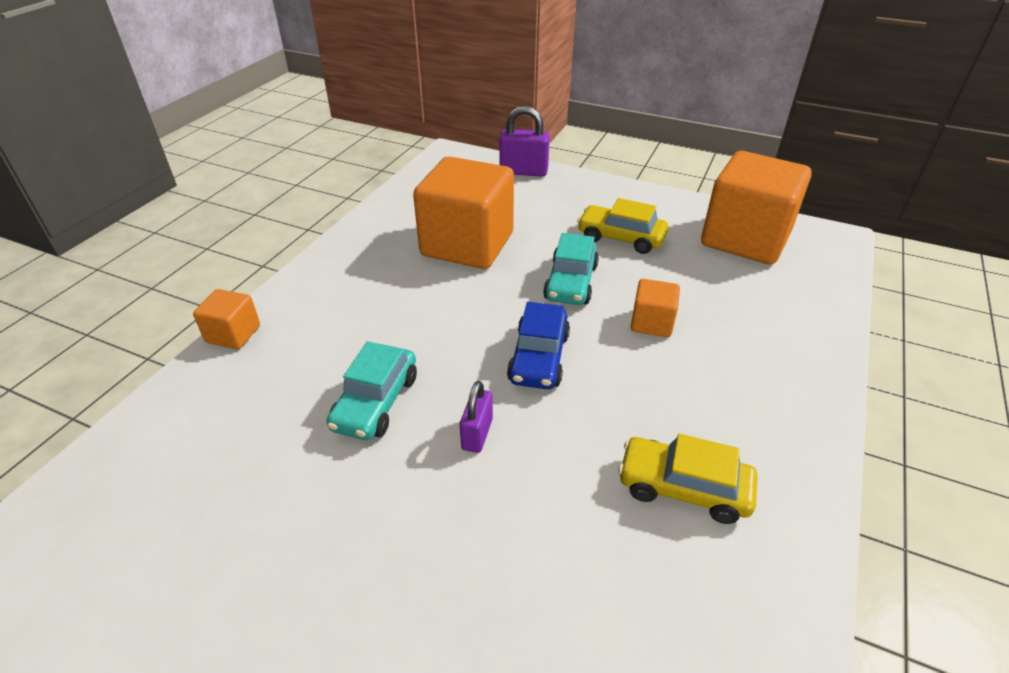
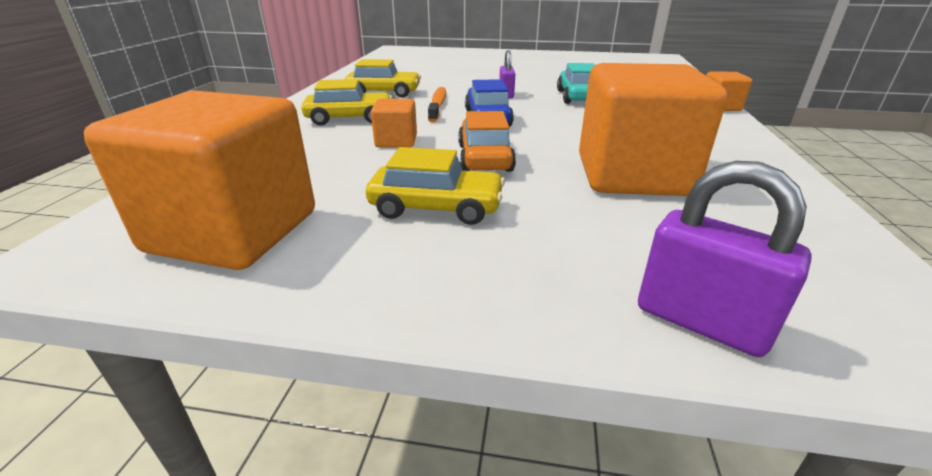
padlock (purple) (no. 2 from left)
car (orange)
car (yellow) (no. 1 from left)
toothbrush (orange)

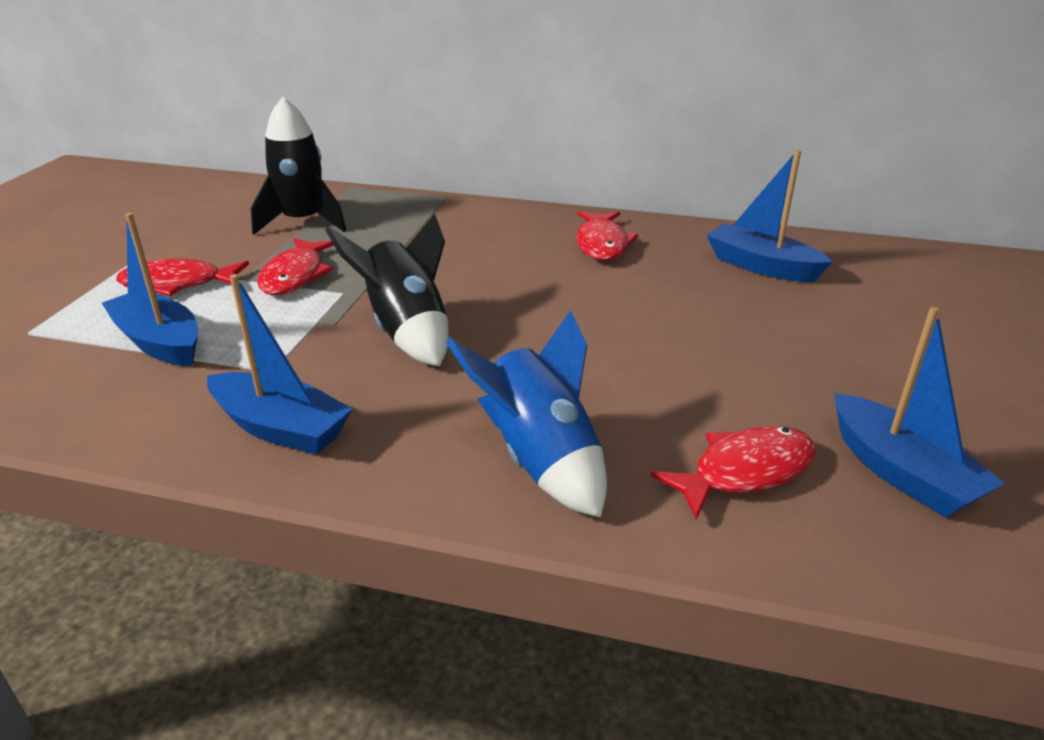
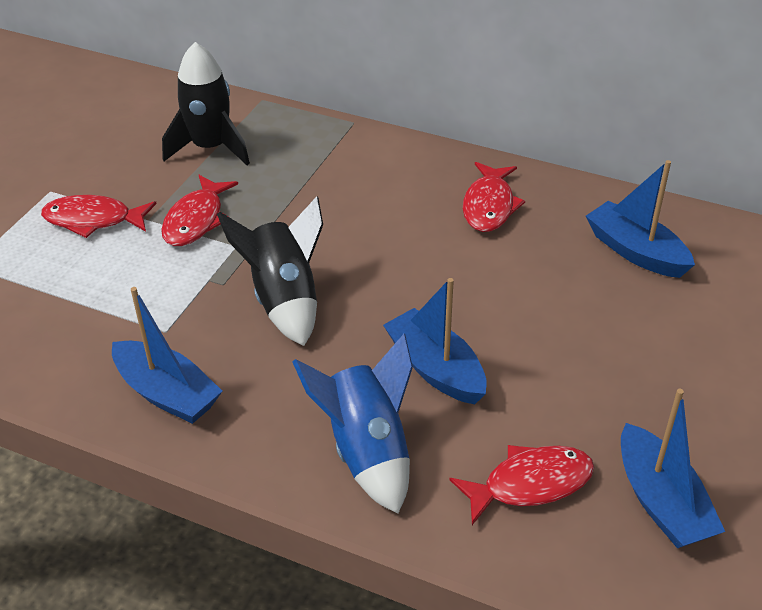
boat (blue) (no. 2 from left)

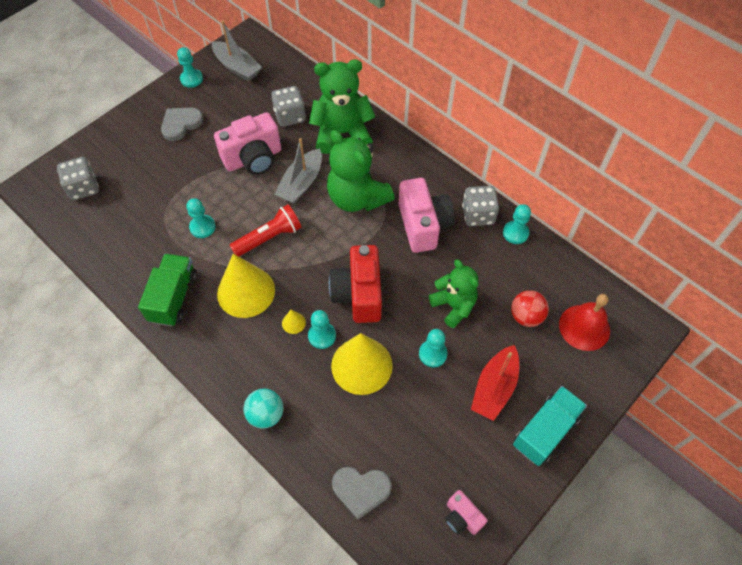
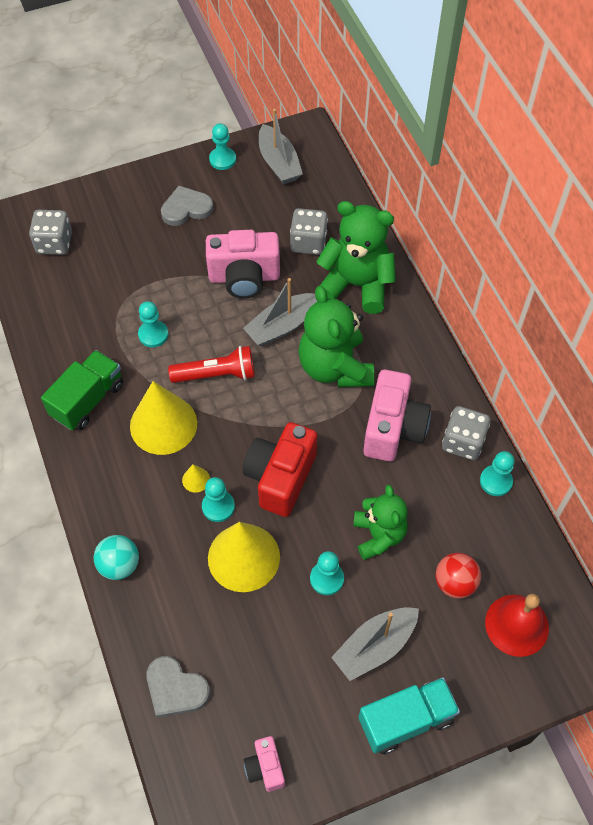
boat (grey) (no. 3 from left)

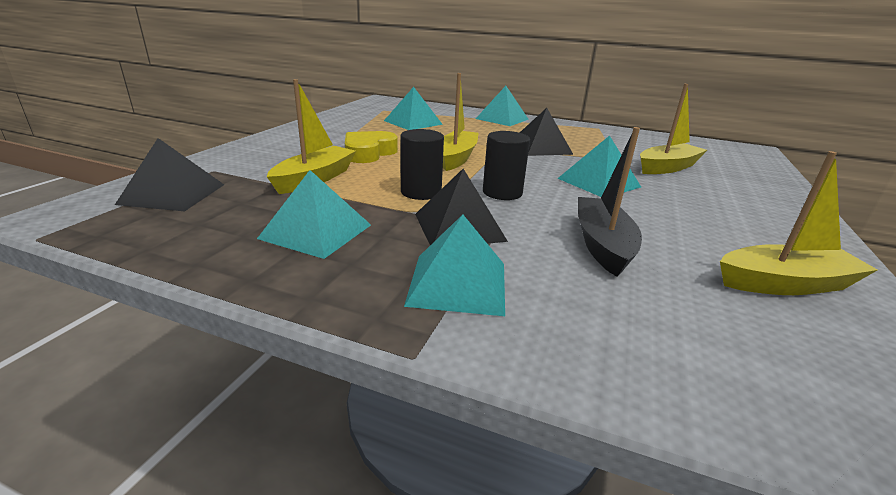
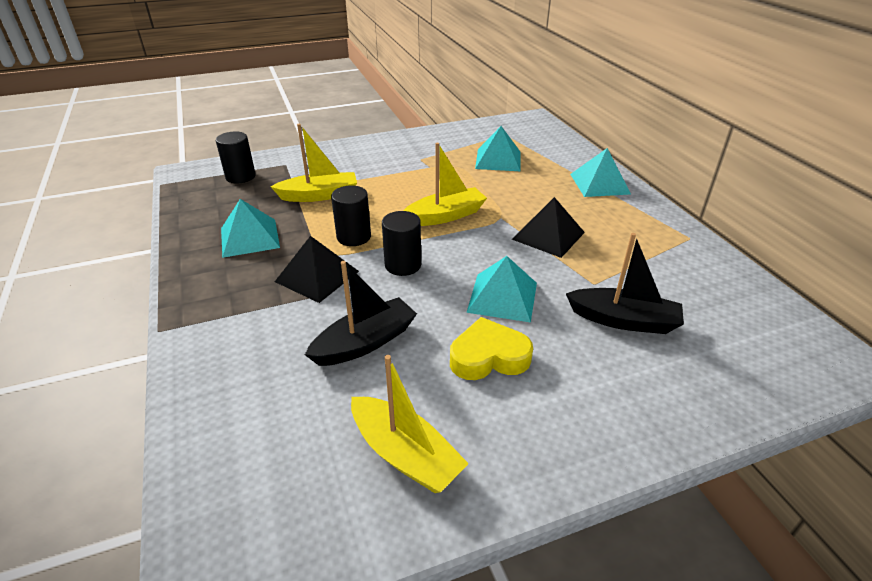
boat (black) (no. 2 from left)
heart (yellow)
cylinder (black) (no. 1 from left)
pyramid (turquoise) (no. 3 from left in the first image)

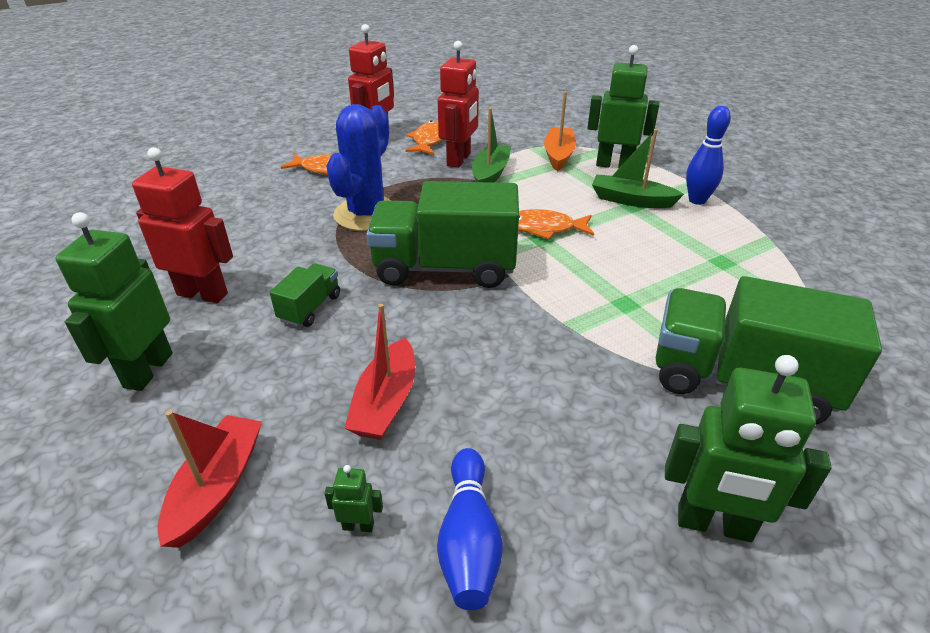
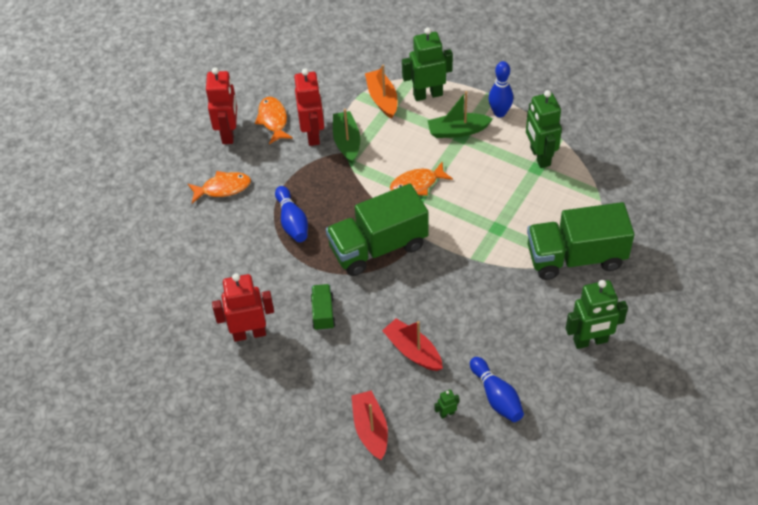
bowling pin (blue) (no. 1 from left)
robot (green) (no. 3 from left)
boat (red) (no. 2 from left)

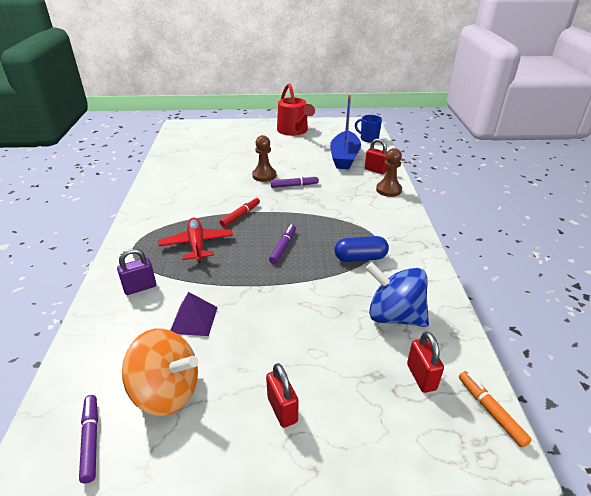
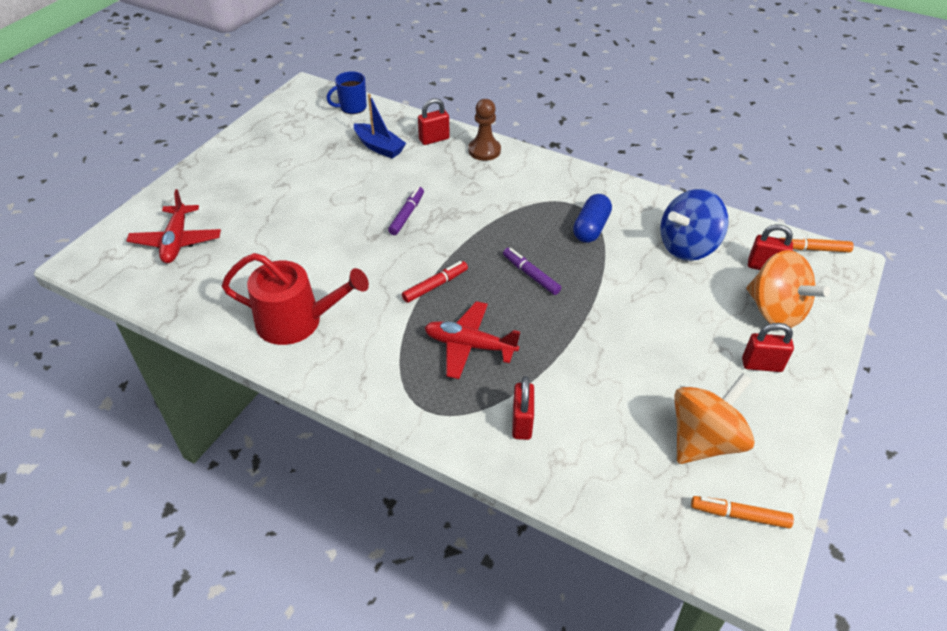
watering can (red)
boat (blue)
pawn (brown) (no. 1 from left in the first image)
marker (red)
padlock (red) (no. 2 from left)
pyramid (purple)
marker (orange) (no. 1 from left)
plane (red) (no. 1 from left)
spinning top (orange) (no. 2 from left)

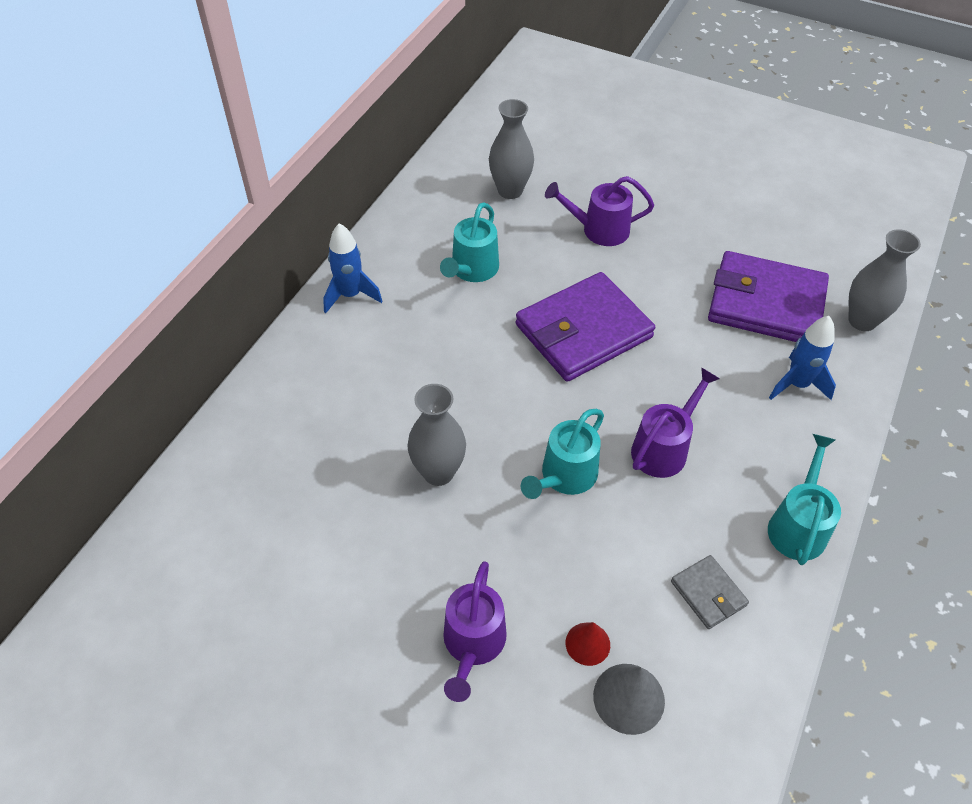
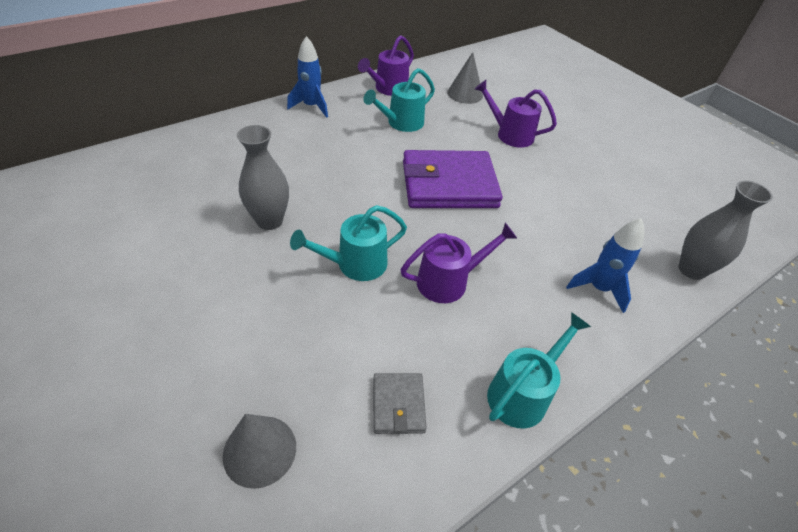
cone (grey) (no. 2 from left)
wallet (purple) (no. 2 from left in the first image)
watering can (purple) (no. 1 from left)
cone (red)

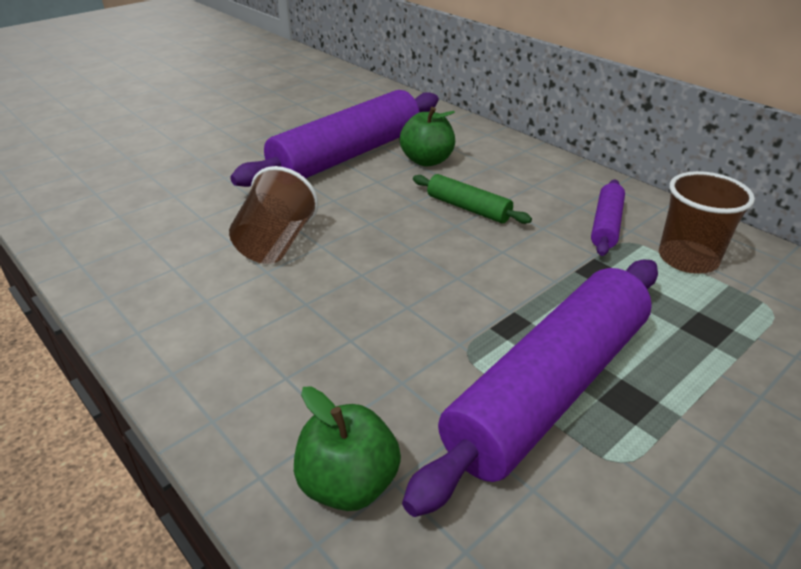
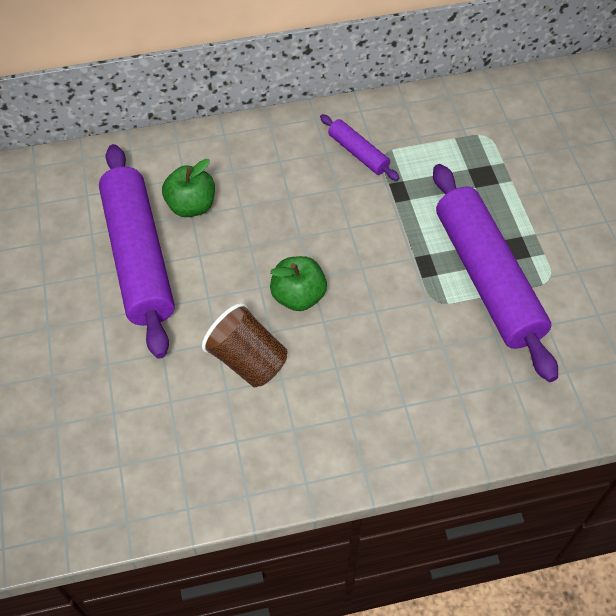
cup (brown) (no. 2 from left in the first image)
rolling pin (green)
apple (green) (no. 2 from left)

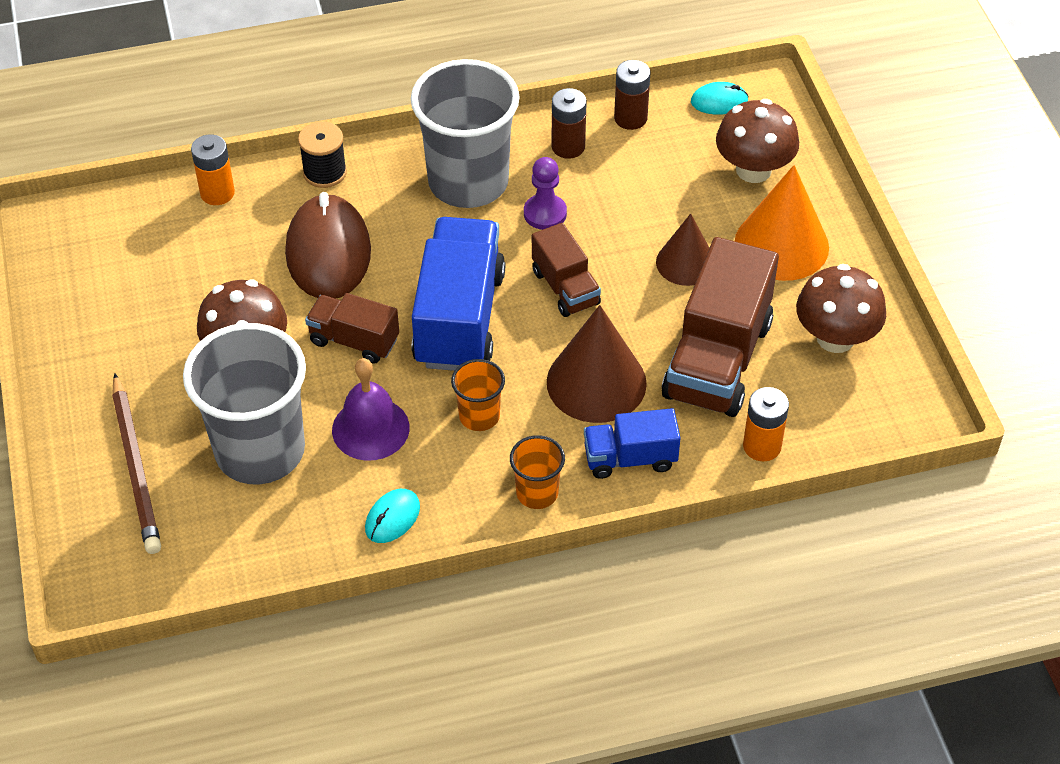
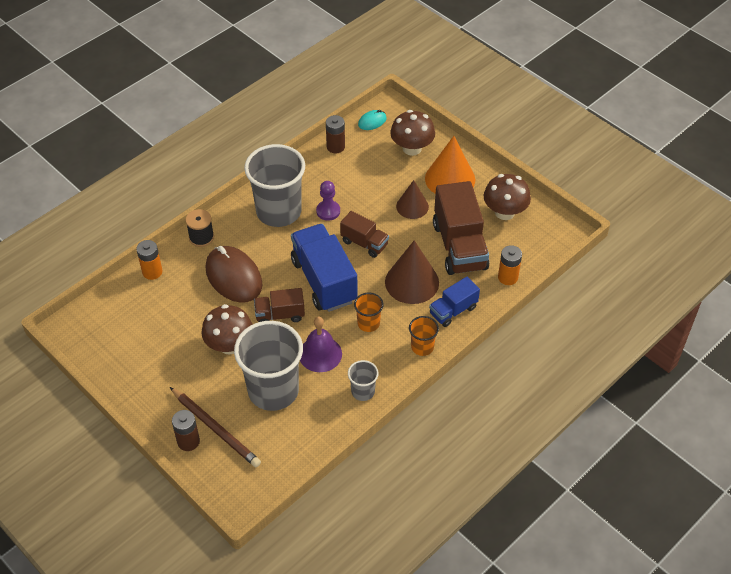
battery (brown) (no. 1 from left)
cup (grey) (no. 3 from left)

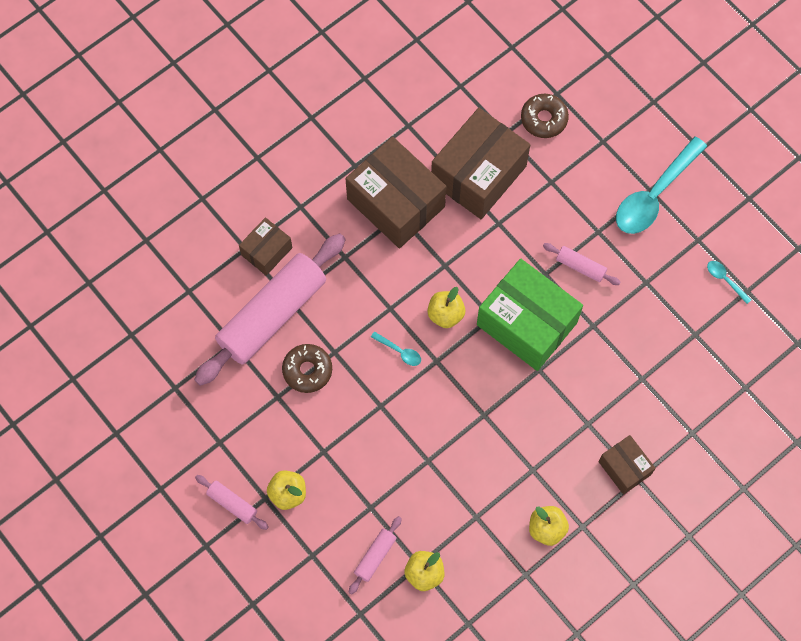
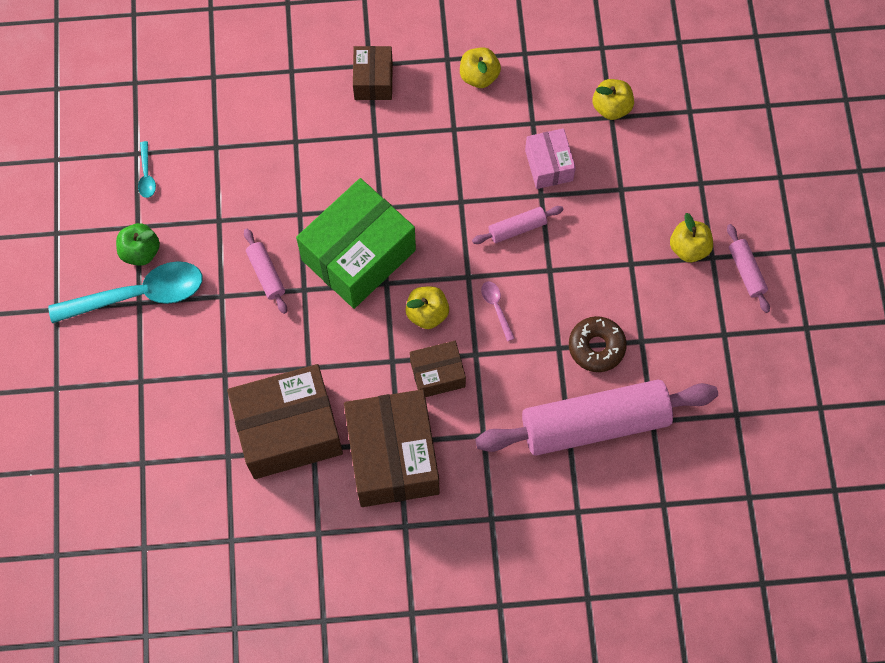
donut (brown) (no. 2 from left in the first image)
box (brown) (no. 4 from left)
box (green)
spoon (pink)
rolling pin (pink) (no. 2 from left)
box (pink)
apple (green)

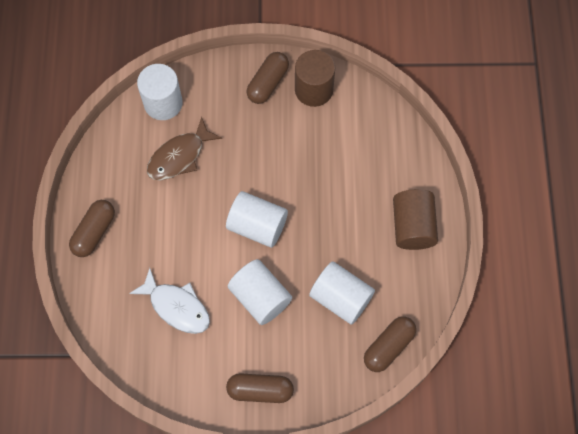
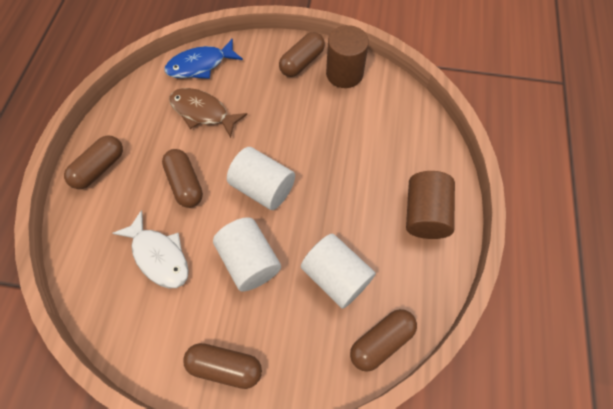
fish (blue)
fish (brown)
capsule (brown) (no. 2 from left)

